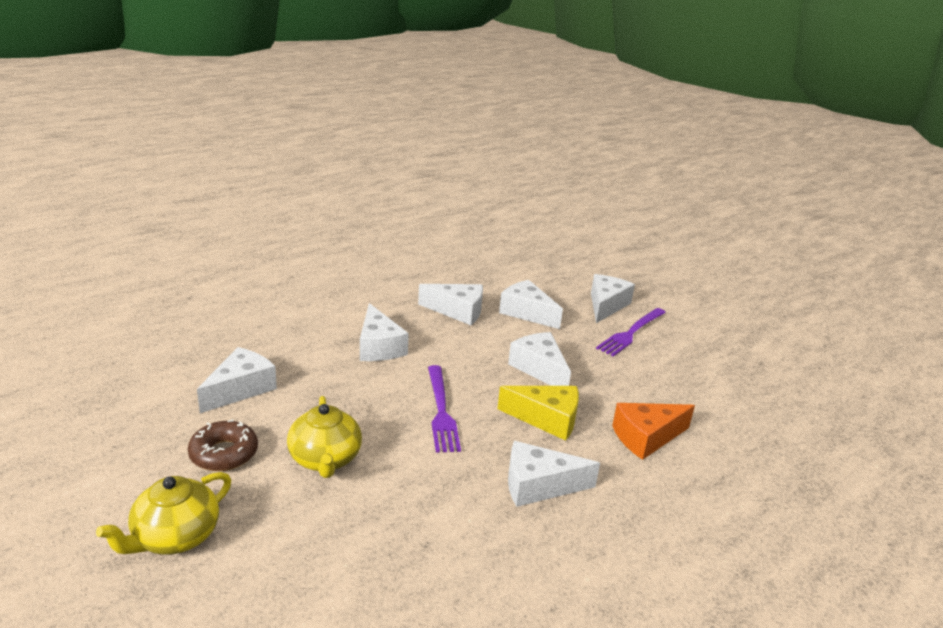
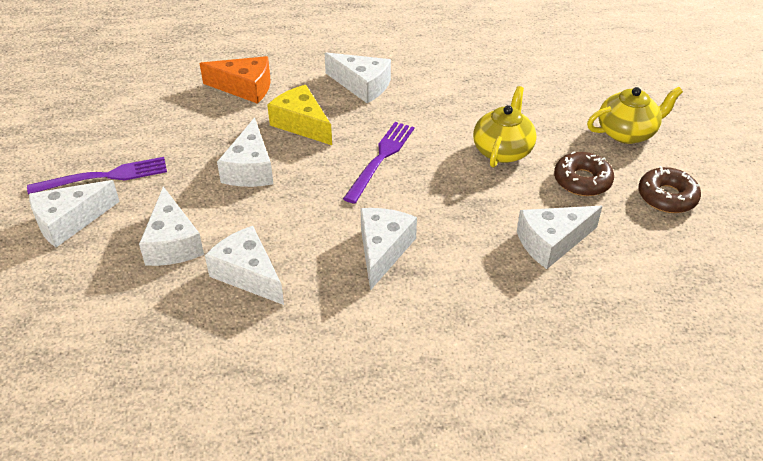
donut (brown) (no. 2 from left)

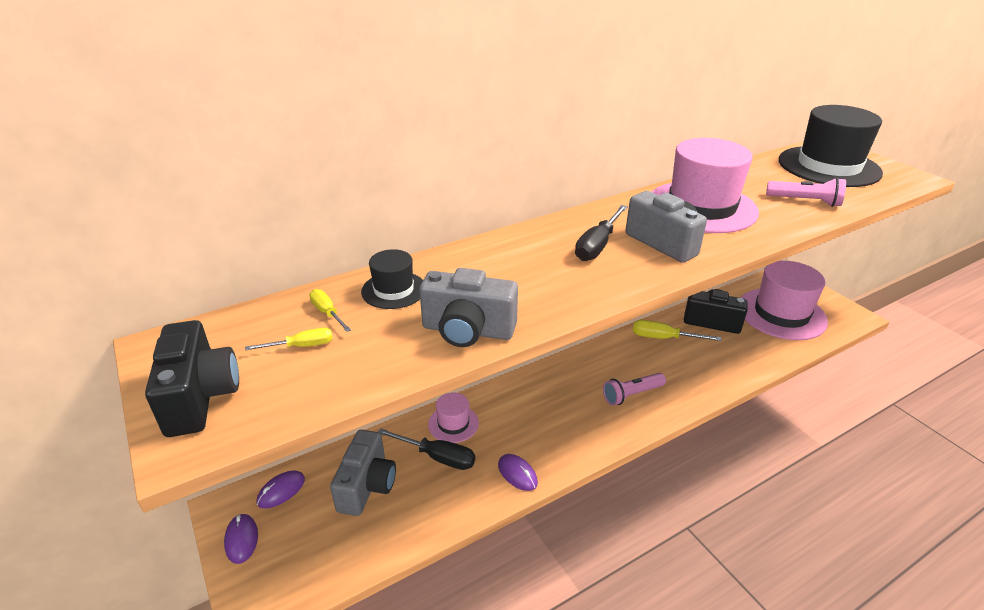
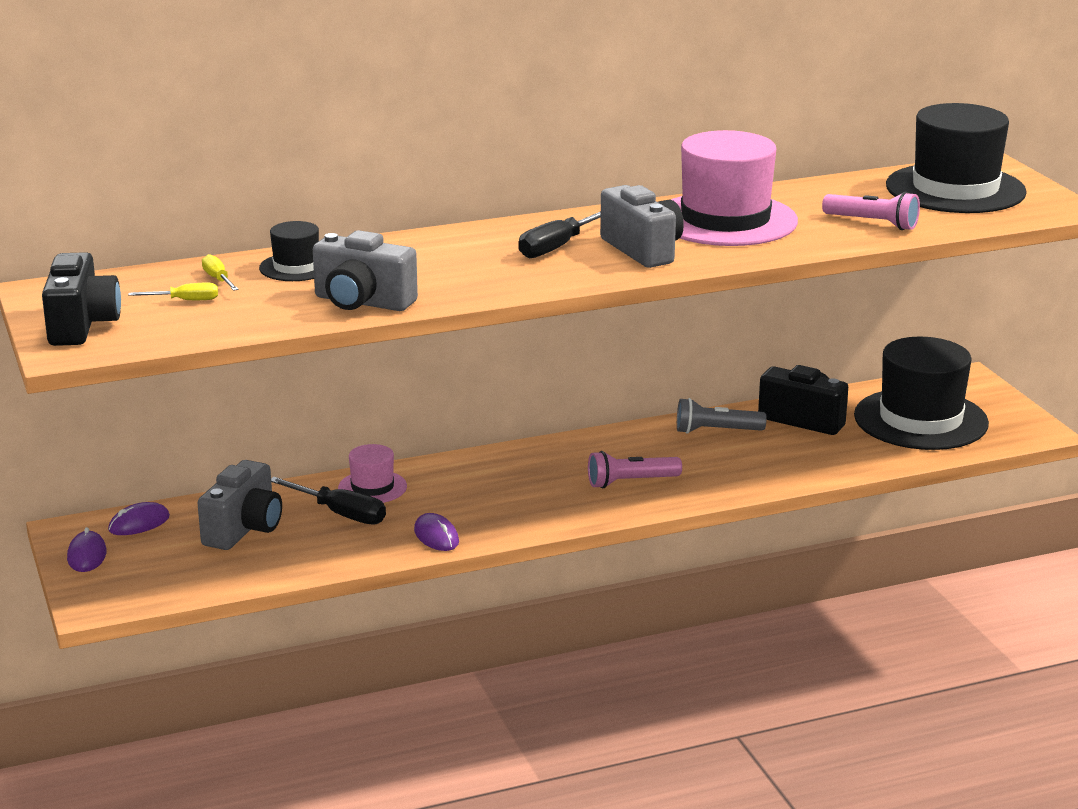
hat (black) (no. 2 from left)
flashlight (grey)

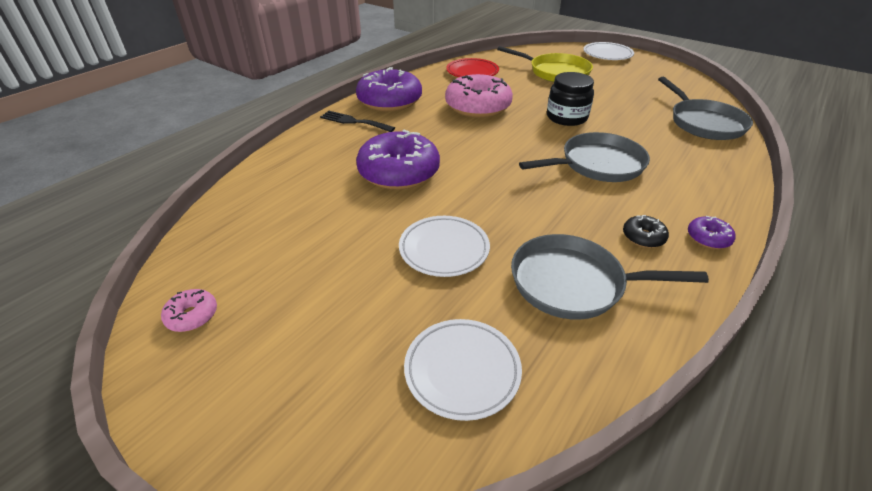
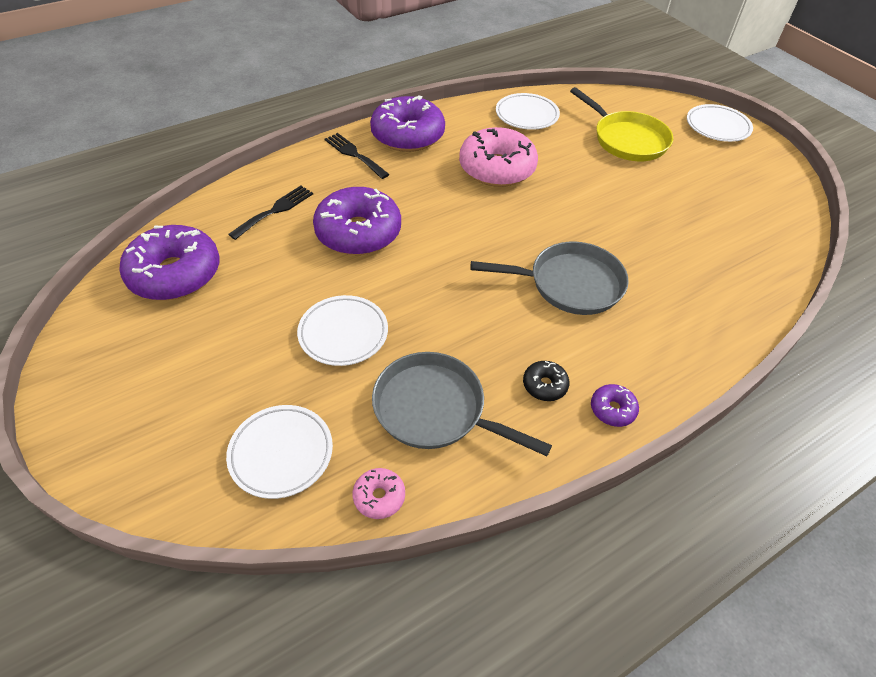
plate (white) (no. 3 from left)
jar (black)
pan (grey) (no. 3 from left in the first image)
donut (pink) (no. 1 from left)
fork (black) (no. 1 from left)
donut (purple) (no. 1 from left)

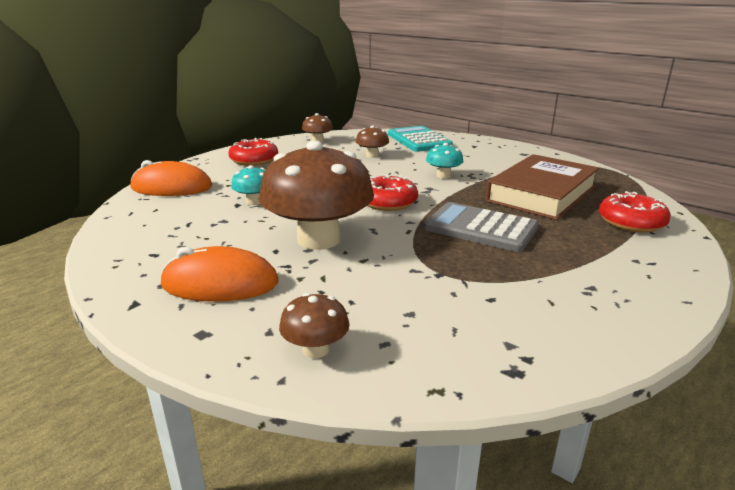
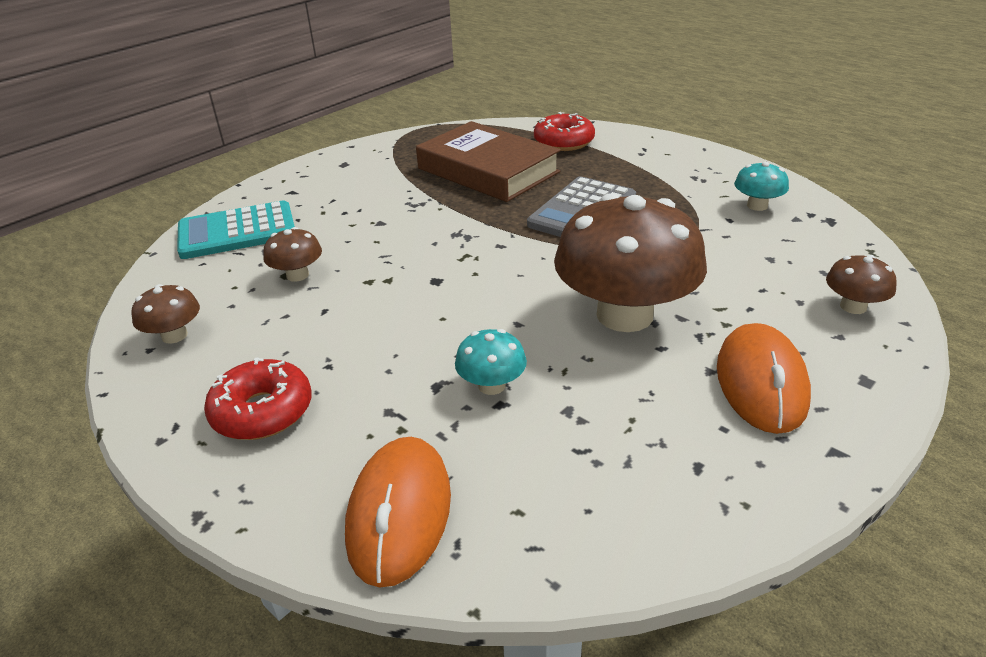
mushroom (turquoise) (no. 2 from left)
donut (red) (no. 2 from left in the first image)

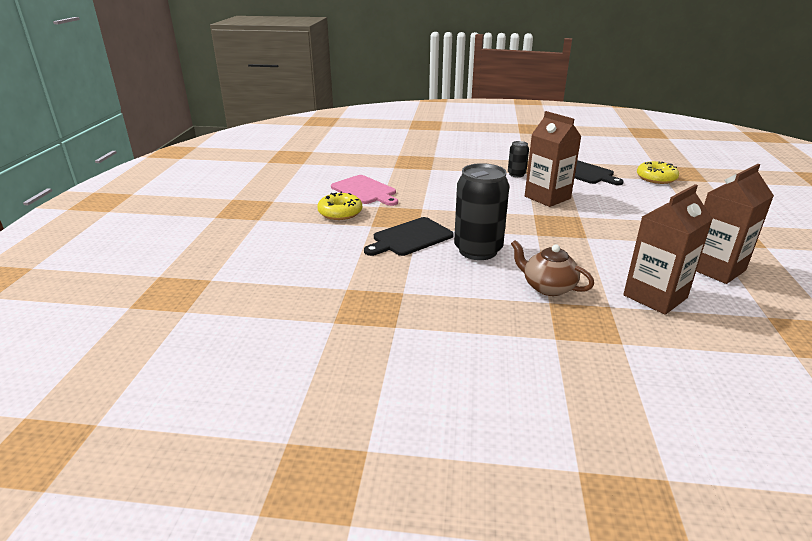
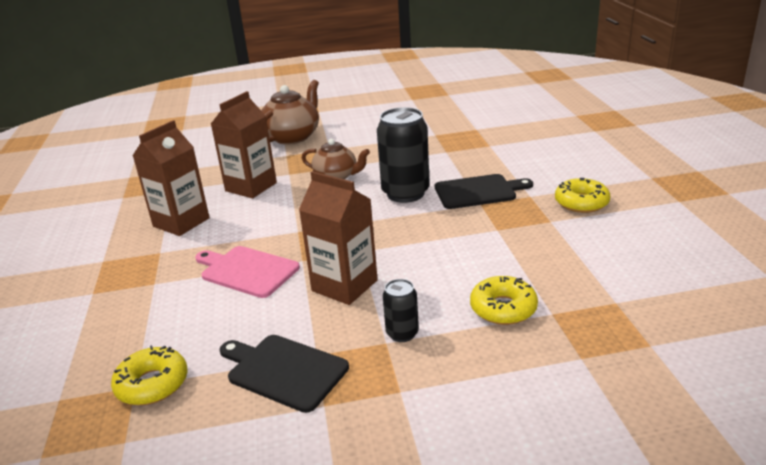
cutting board (pink)
cutting board (black) (no. 2 from left)
teapot (brown) (no. 1 from left)
donut (yellow) (no. 2 from left)

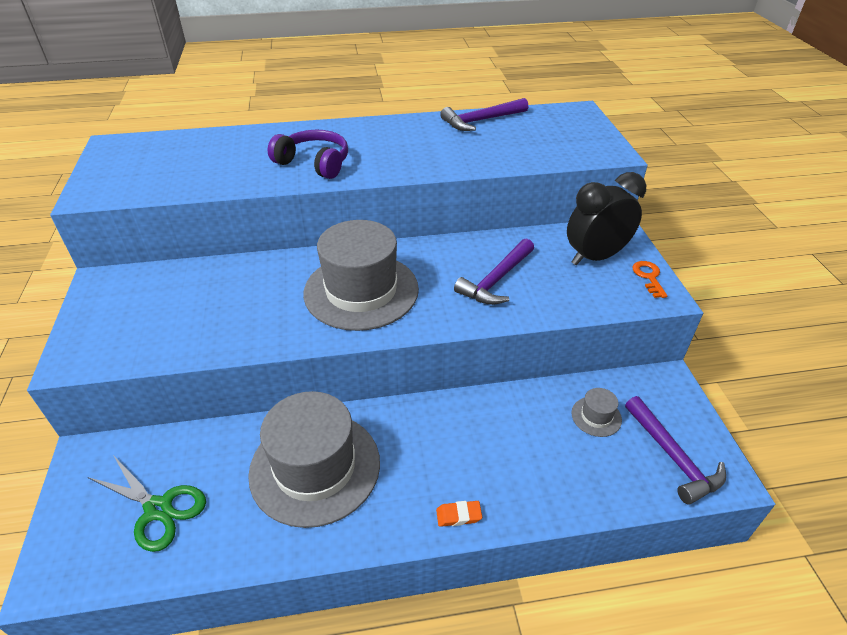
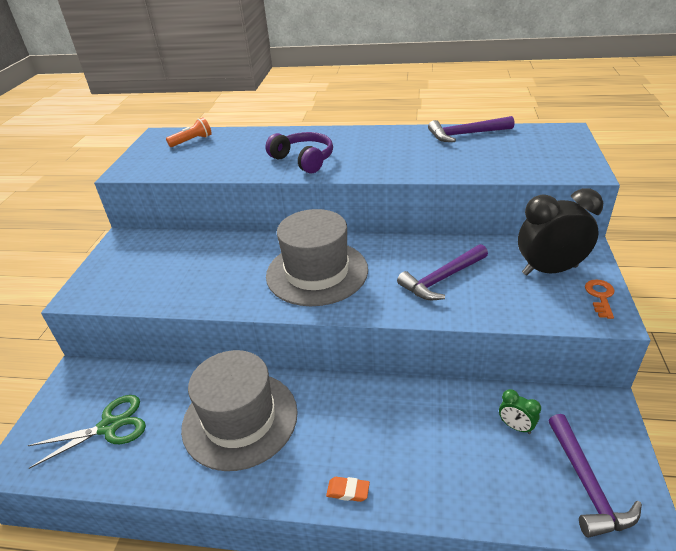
clock (green)
scissors (green)
flashlight (orange)

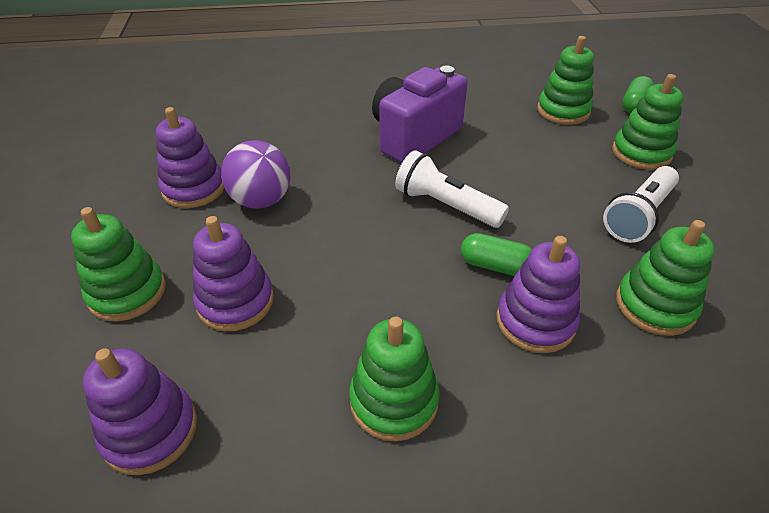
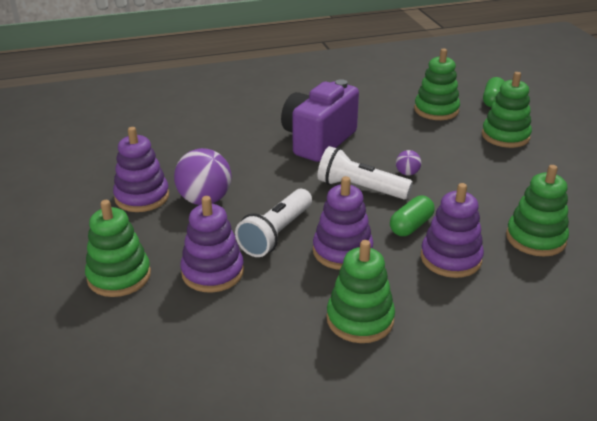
flashlight (white) (no. 1 from left)
capsule (green) (no. 1 from left)
stacking toy (purple) (no. 3 from left)
ball (purple) (no. 2 from left)

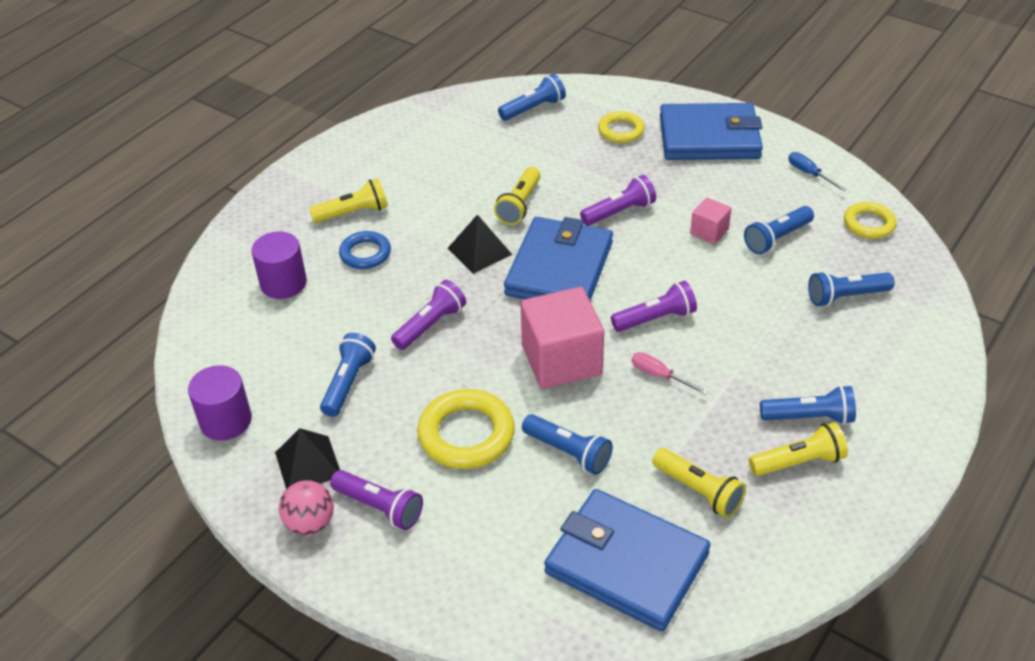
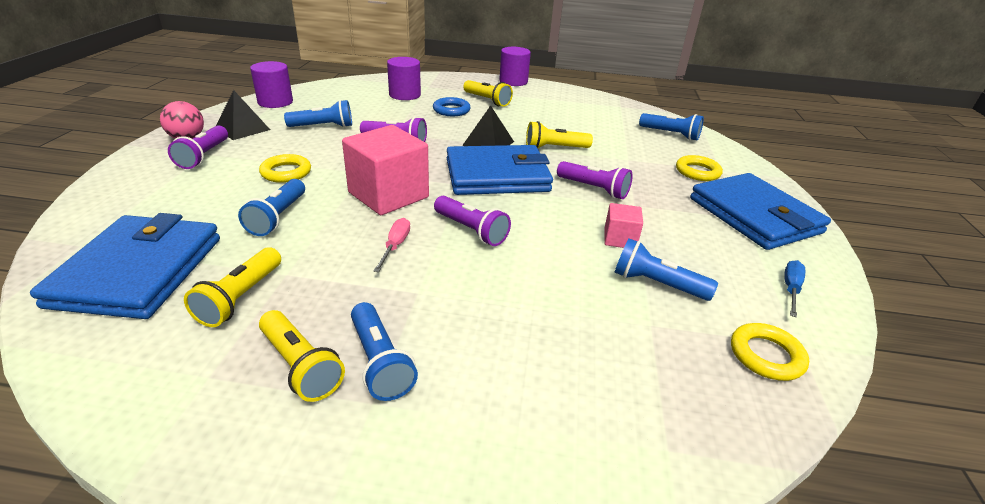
flashlight (blue) (no. 6 from left in the first image)
ring (yellow) (no. 1 from left)
cylinder (purple) (no. 3 from left)

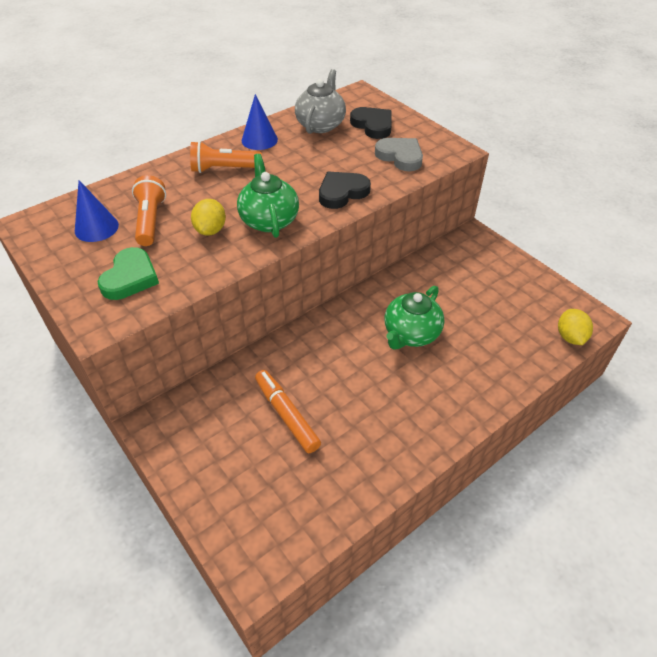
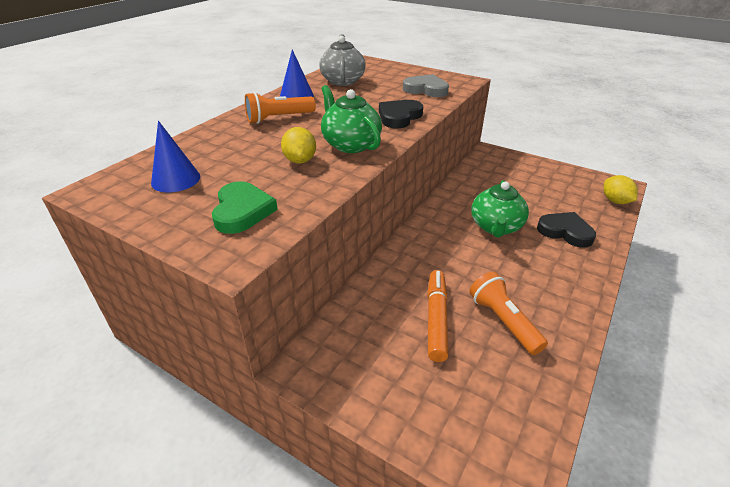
heart (black) (no. 2 from left)
flashlight (orange) (no. 2 from left)
marker (orange)

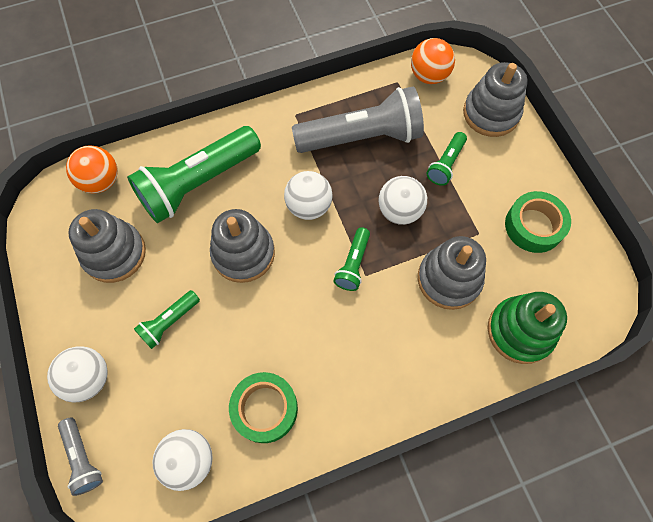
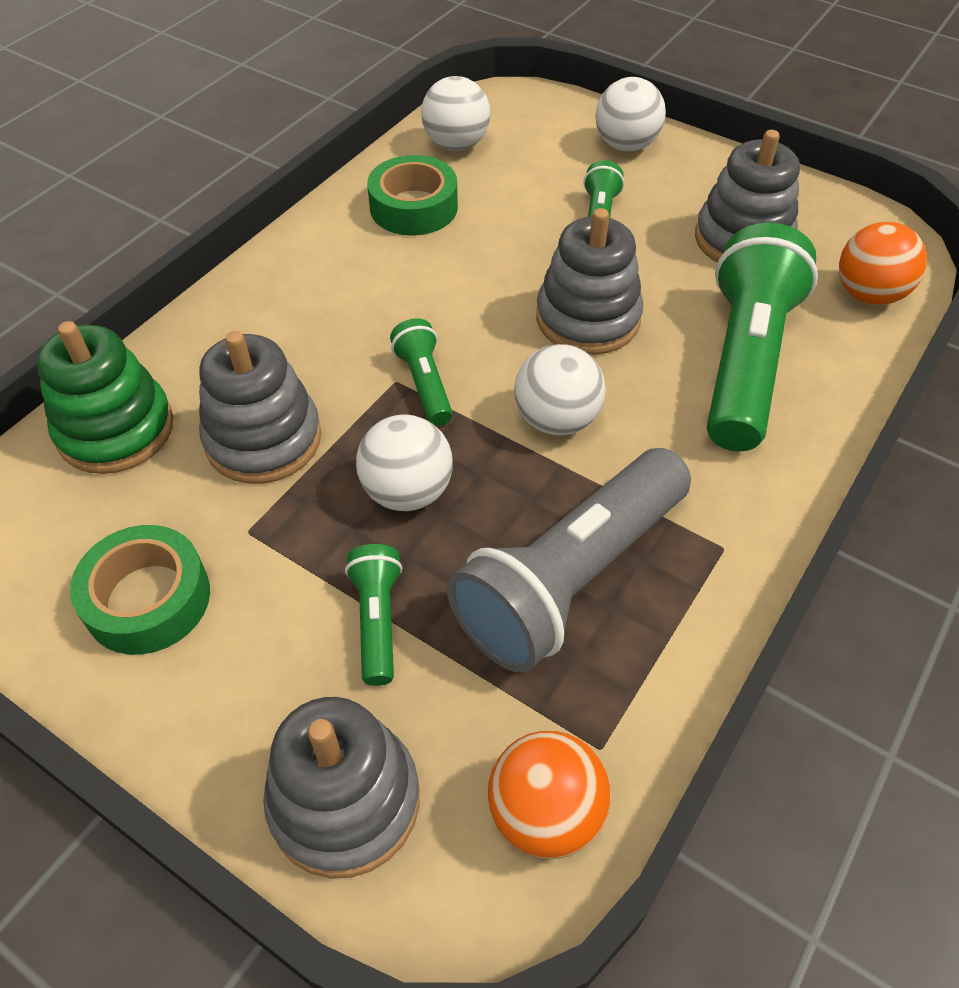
flashlight (grey) (no. 1 from left in the first image)

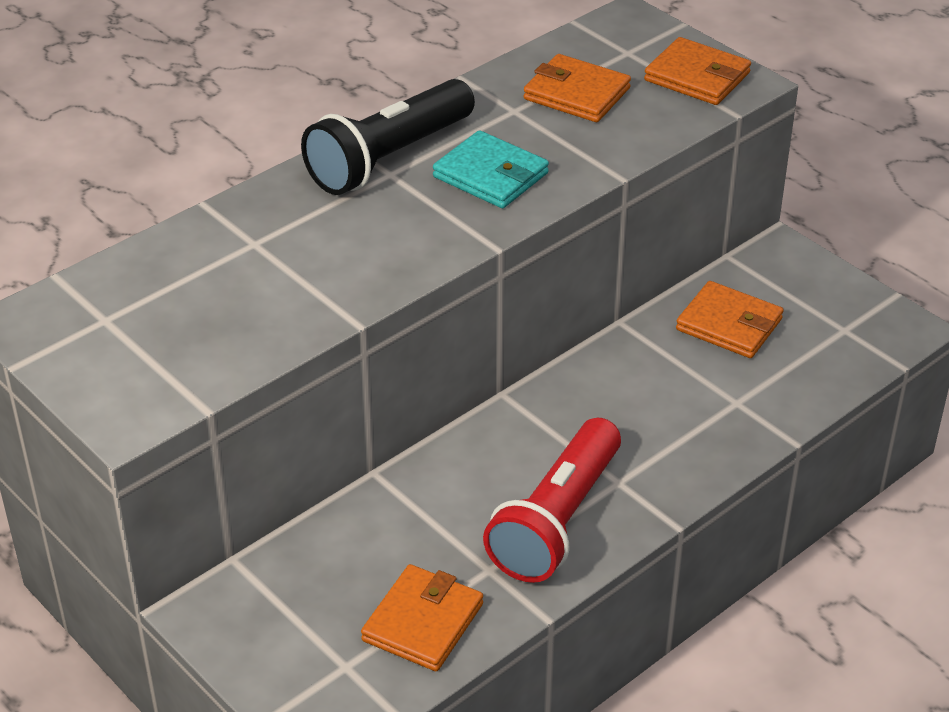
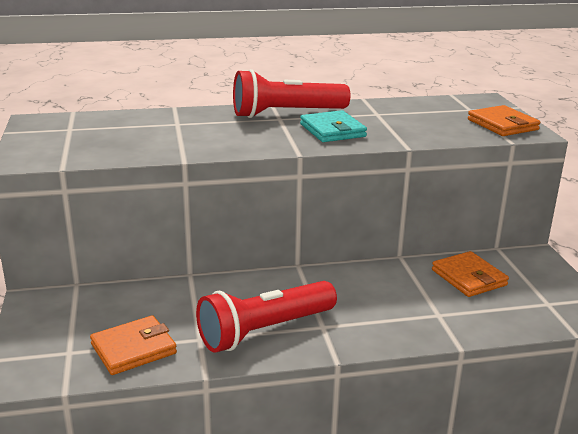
wallet (orange) (no. 2 from left in the first image)
flashlight (red) (no. 2 from left)

